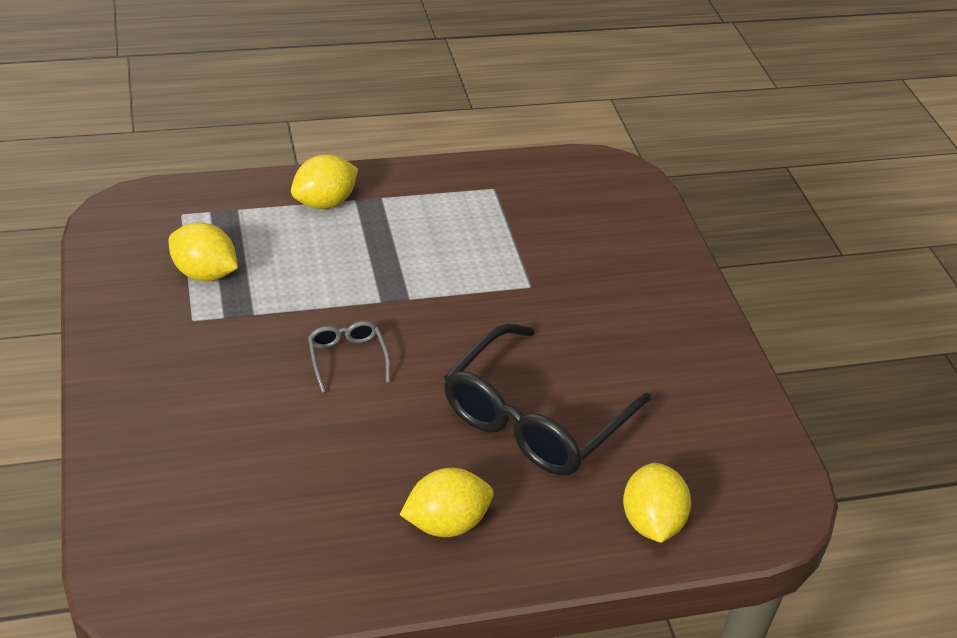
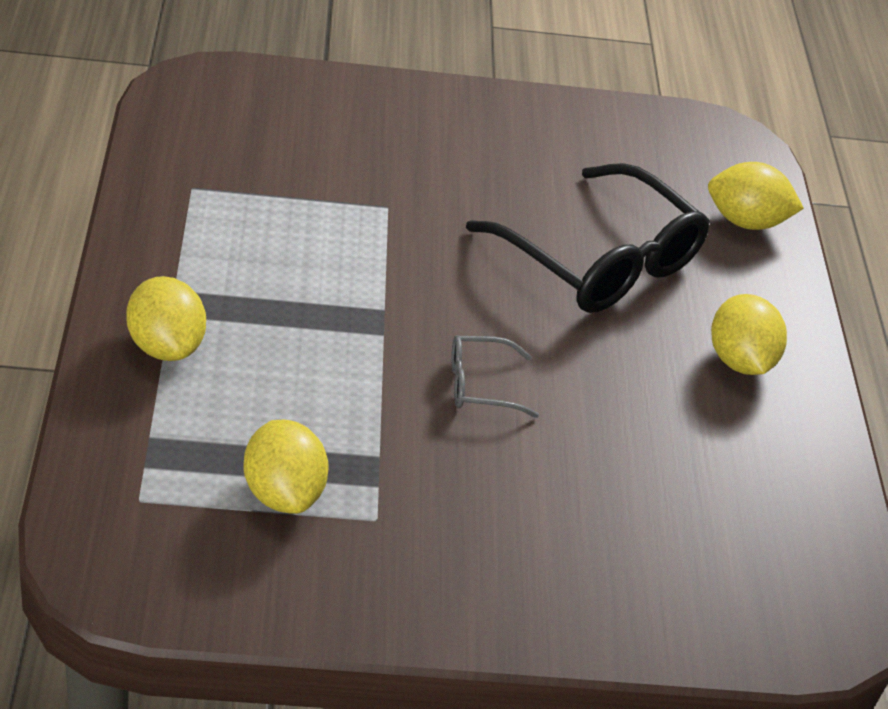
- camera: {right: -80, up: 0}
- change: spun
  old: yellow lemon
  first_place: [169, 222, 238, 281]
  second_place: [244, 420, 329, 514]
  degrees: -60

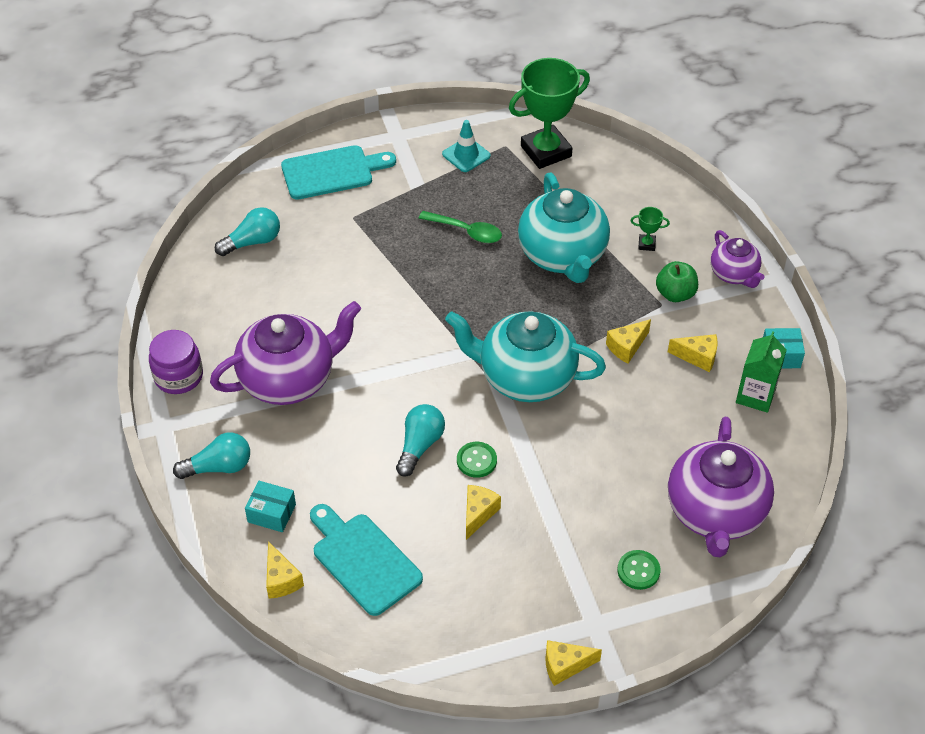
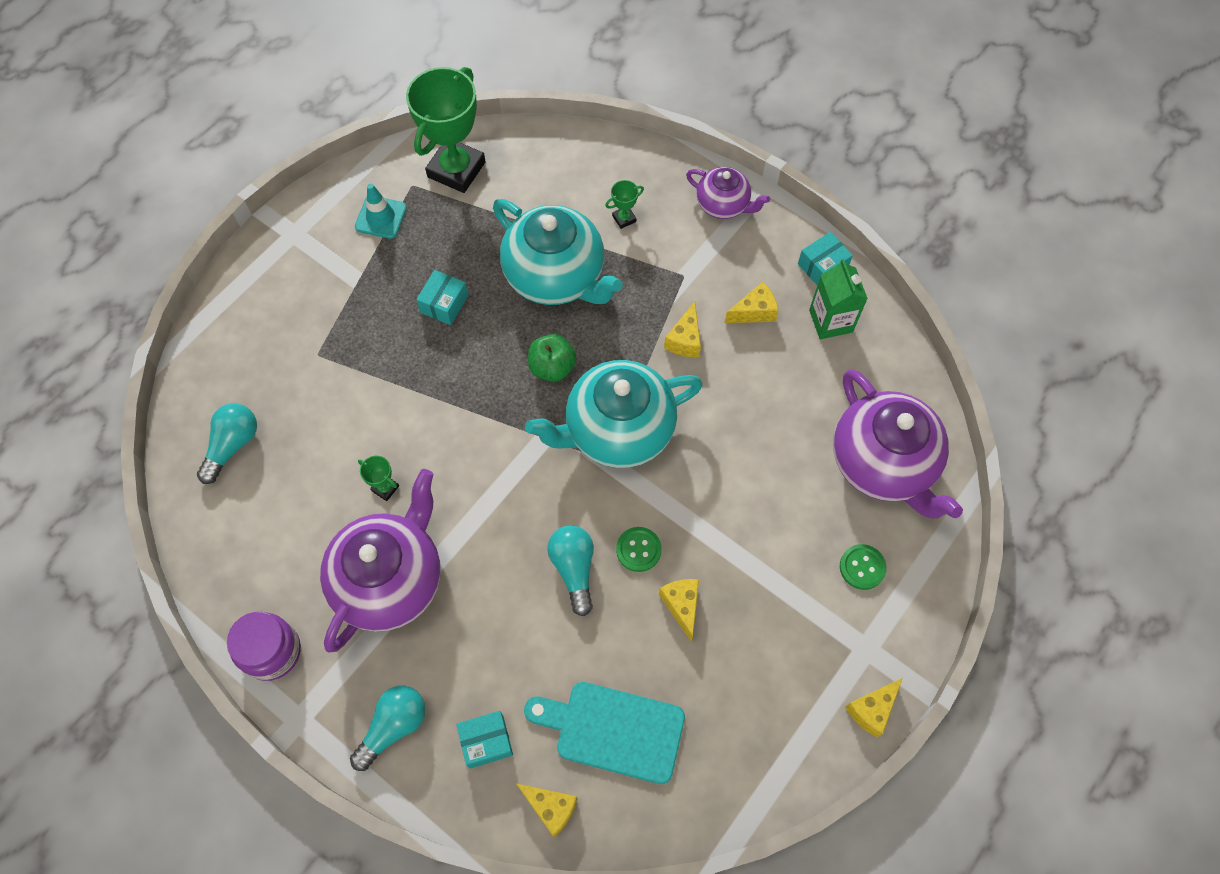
- camera: {right: -35, up: 15}
- change: missing
  old: turquoise cutting board
  first_place: [281, 145, 396, 200]
- change: exchanged
  old: green spoon
  new: turquoise box
  first_place: [418, 211, 502, 243]
  second_place: [416, 270, 468, 325]
- change: relocated
  old: green apple
  first_place: [656, 261, 698, 302]
  second_place: [528, 334, 576, 382]
- change: appeared
  new: green trophy
  second_place: [358, 456, 399, 501]

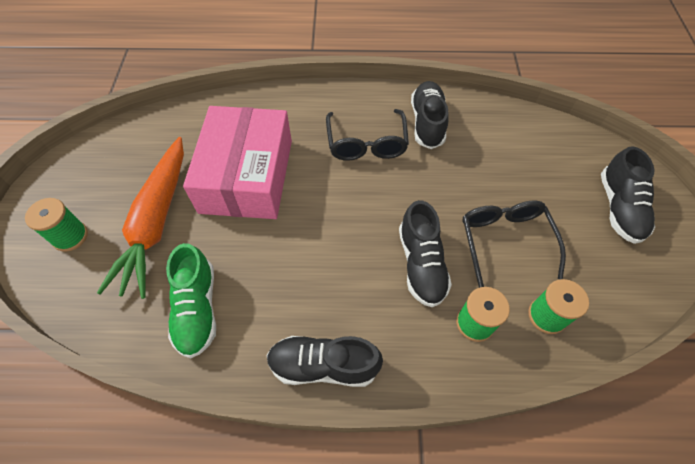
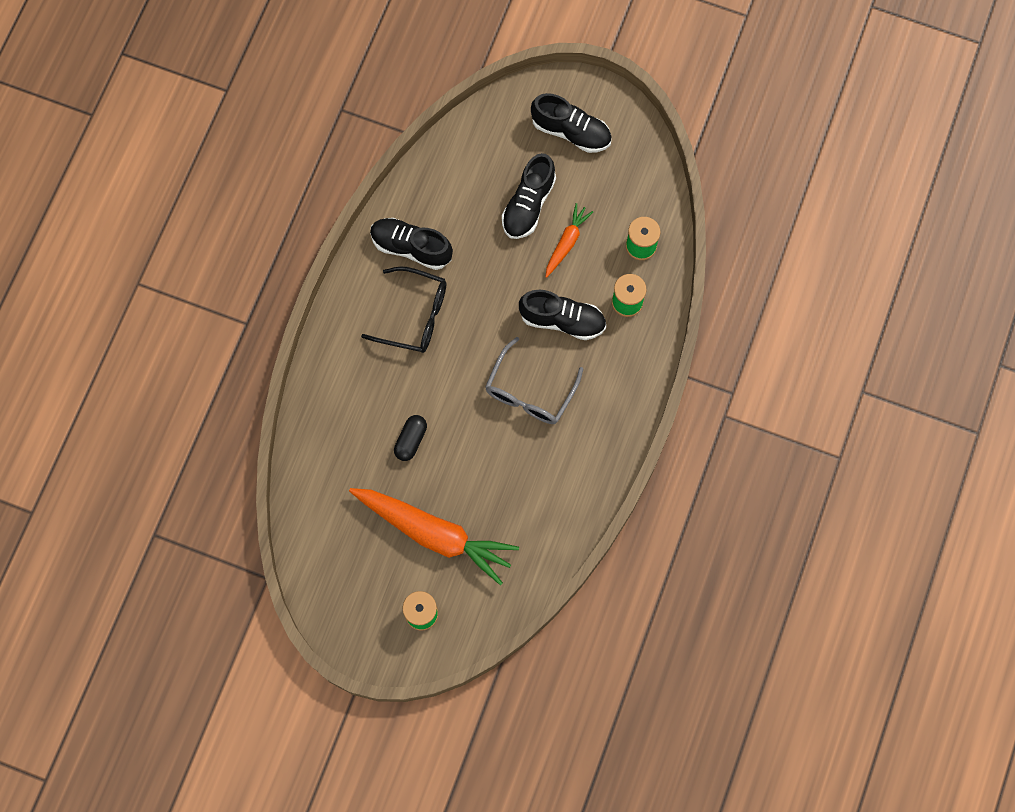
- camera: {right: -70, up: 15}
- change: missing
  old: green shoe
  first_place: [166, 243, 216, 358]
- change: exchanged
  old: pink box
  new: black capsule
  first_place: [183, 106, 292, 219]
  second_place: [394, 415, 427, 461]
- change: relocated
  old: black shoe
  first_place: [267, 336, 383, 387]
  second_place: [502, 153, 556, 239]
- change: exchanged
  old: black glasses
  new: orange carrot
  first_place: [462, 200, 566, 288]
  second_place: [545, 203, 593, 278]
- change: appeared
  new: grey glasses
  second_place: [485, 337, 584, 424]

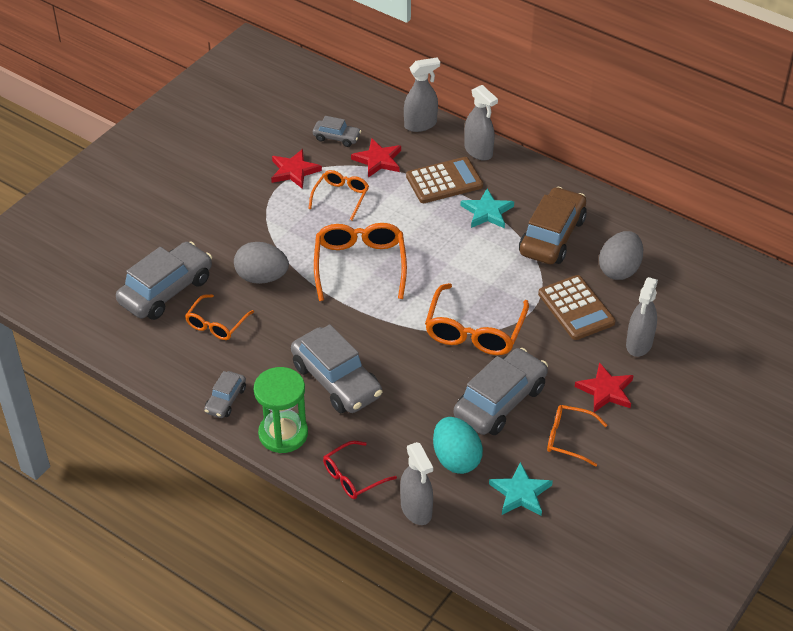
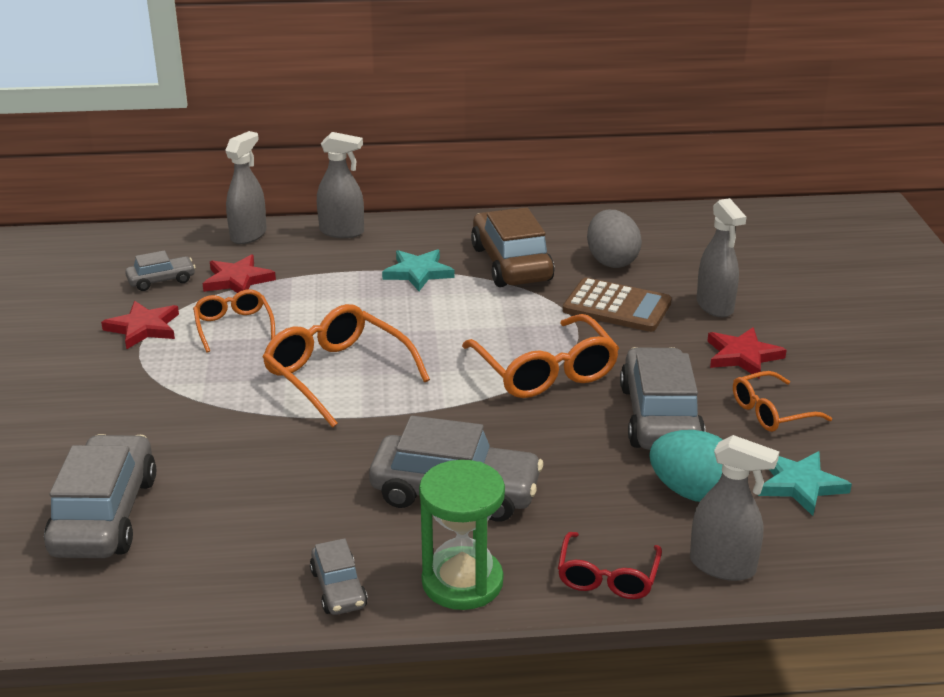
- camera: {right: -40, up: -15}
- change: missing
  old: orange glasses
  first_place: [185, 294, 254, 340]
- change: missing
  old: grey egg
  first_place: [234, 242, 289, 284]
- change: missing
  old: brown calculator
  first_place: [406, 157, 483, 203]

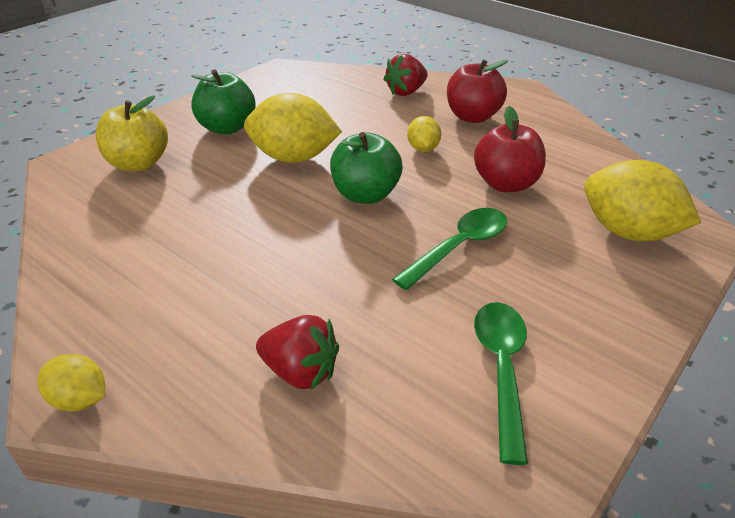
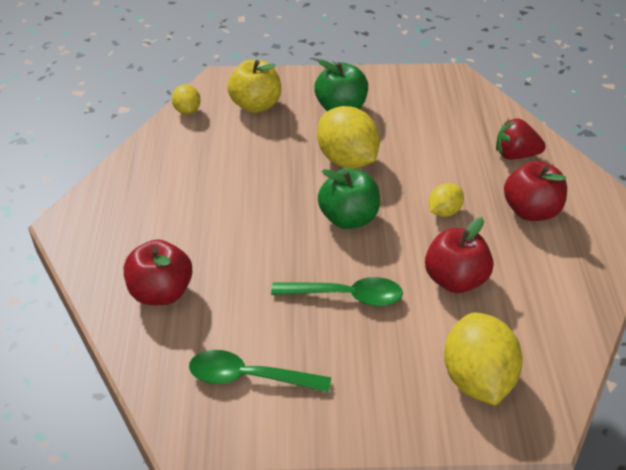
- camera: {right: 50, up: 5}
- change: relocated
  old: yellow lemon
  first_place: [38, 354, 105, 411]
  second_place: [172, 84, 201, 115]
- change: exchanged
  old: red strawberry
  new: red apple
  first_place: [256, 315, 339, 390]
  second_place: [124, 239, 192, 305]
- change: spun
  old: green spoon
  first_place: [474, 302, 528, 465]
  second_place: [189, 350, 331, 393]
  degrees: -135

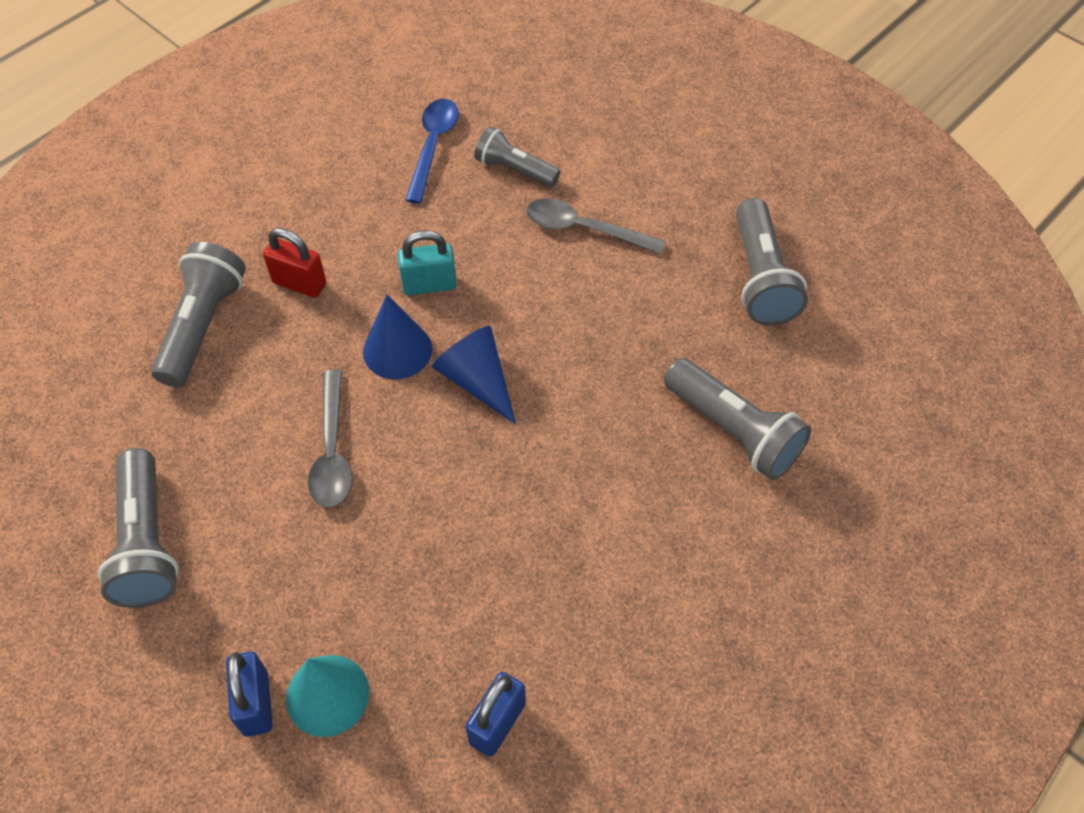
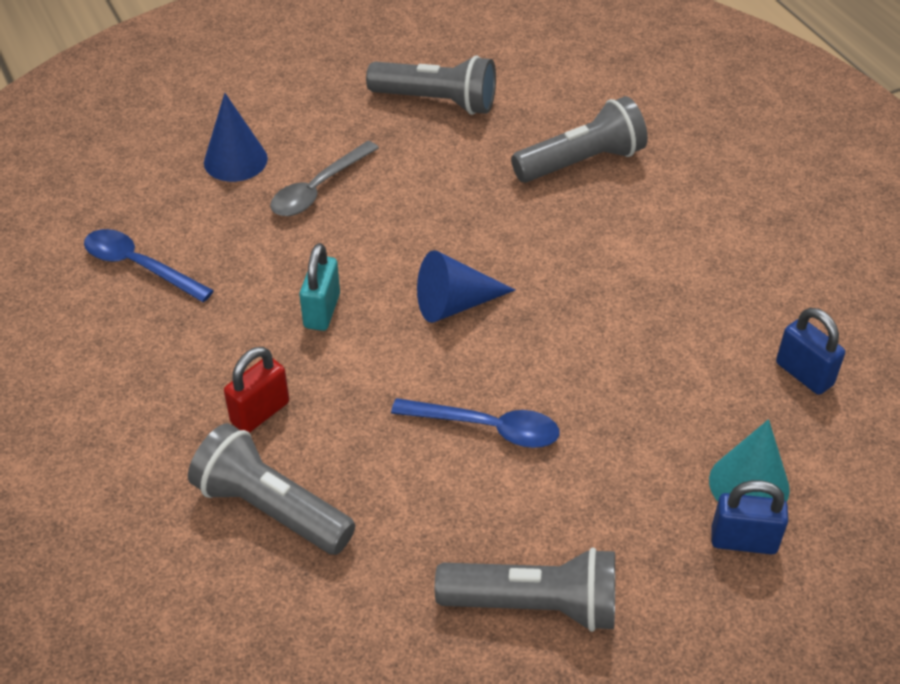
- camera: {right: -70, up: -10}
- change: colour
  old: grey spoon
  new: blue spoon
  first_place: [308, 370, 353, 508]
  second_place: [391, 398, 560, 448]
- change: relocated
  old: blue cone
  first_place: [363, 295, 432, 379]
  second_place: [204, 93, 268, 182]
- change: missing
  old: grey flashlight
  first_place: [474, 126, 560, 187]

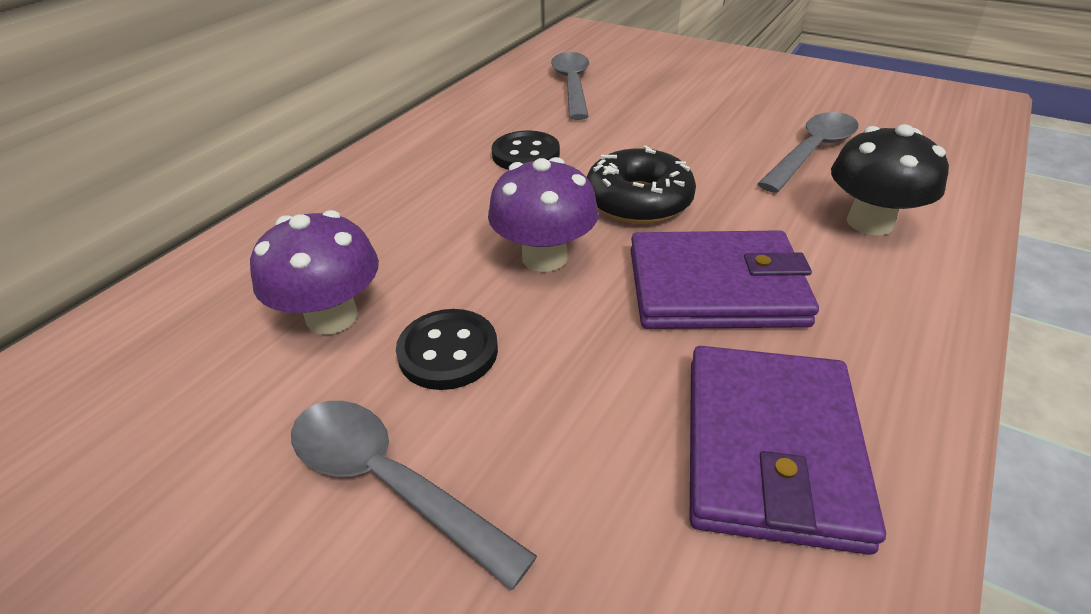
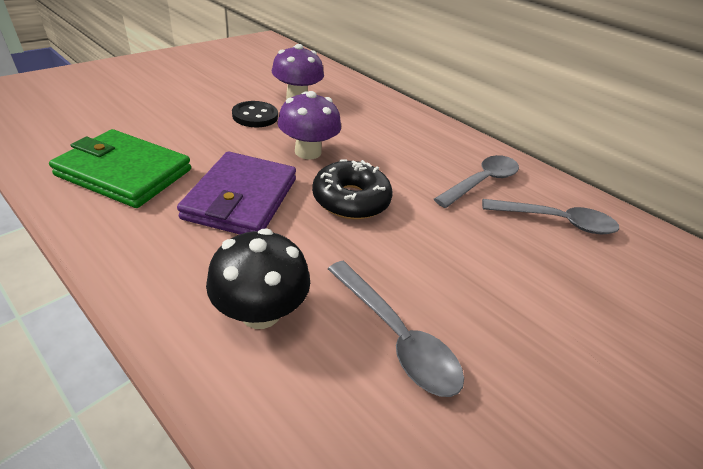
- camera: {right: 95, up: 0}
- change: relocated
  old: grey spoon
  first_place: [291, 401, 537, 591]
  second_place: [434, 155, 519, 208]
- change: missing
  old: black button
  first_place: [492, 130, 560, 170]
- change: colour
  old: purple wallet
  new: green wallet
  first_place: [690, 346, 886, 555]
  second_place: [49, 129, 191, 208]

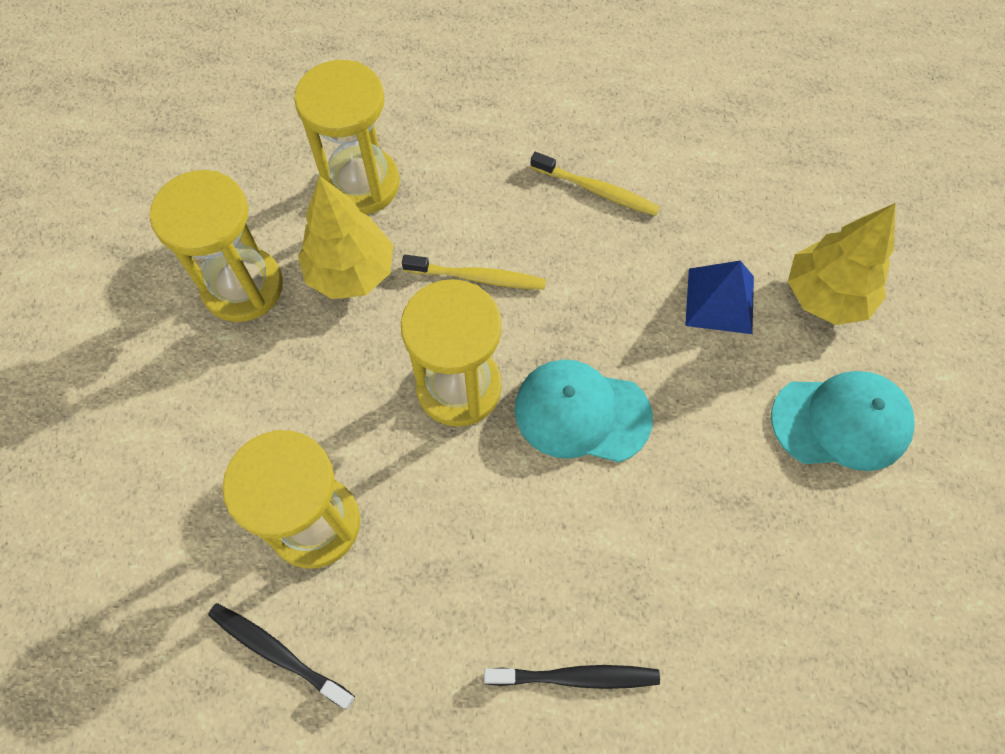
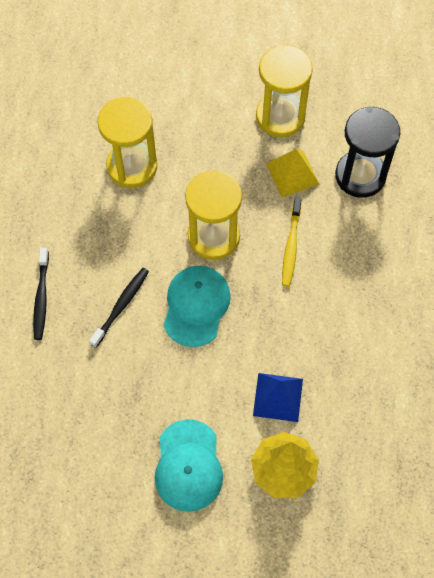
- camera: {right: 90, up: 0}
- change: relocated
  old: black toothbrush
  first_place: [208, 603, 355, 710]
  second_place: [89, 268, 149, 348]
- change: colour
  old: yellow hourglass
  new: black hourglass
  first_place: [294, 60, 400, 215]
  second_place: [335, 106, 400, 198]
- change: exchanged
  old: yellow tree
  new: yellow pyramid
  first_place: [298, 176, 393, 299]
  second_place: [266, 149, 319, 197]
- change: missing
  old: yellow toothbrush
  first_place: [530, 152, 660, 216]

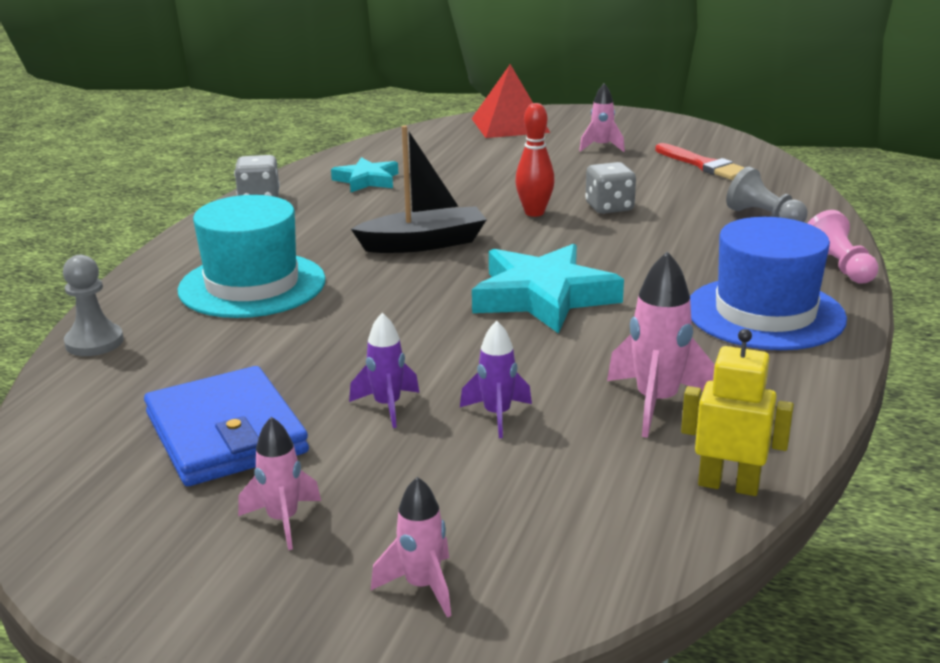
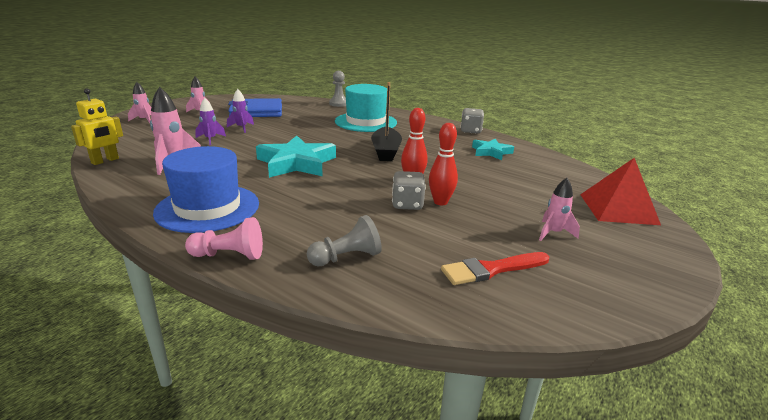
- camera: {right: 105, up: 0}
- change: appeared
  new: red bowling pin
  second_place: [429, 123, 458, 205]

